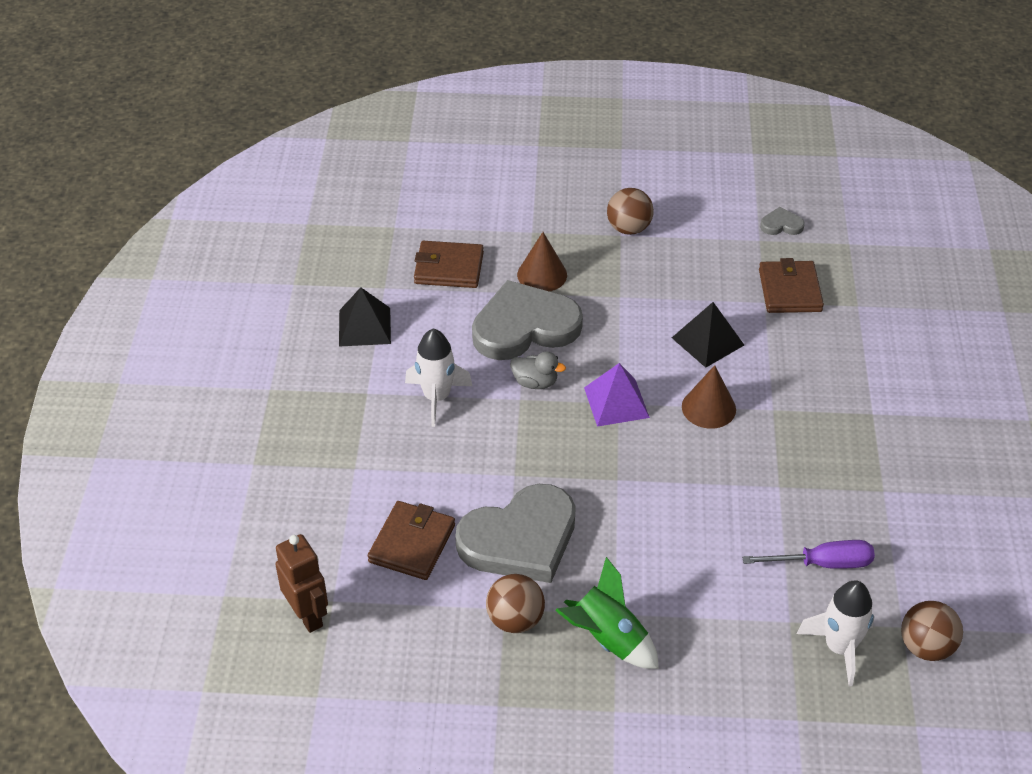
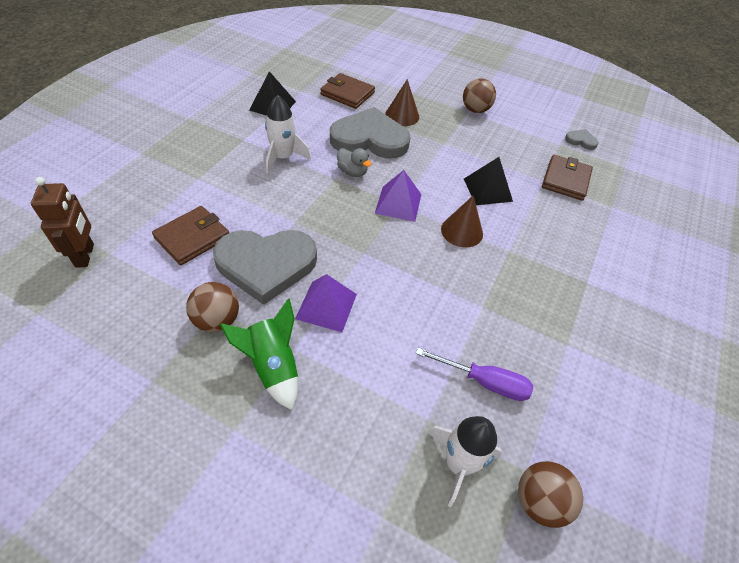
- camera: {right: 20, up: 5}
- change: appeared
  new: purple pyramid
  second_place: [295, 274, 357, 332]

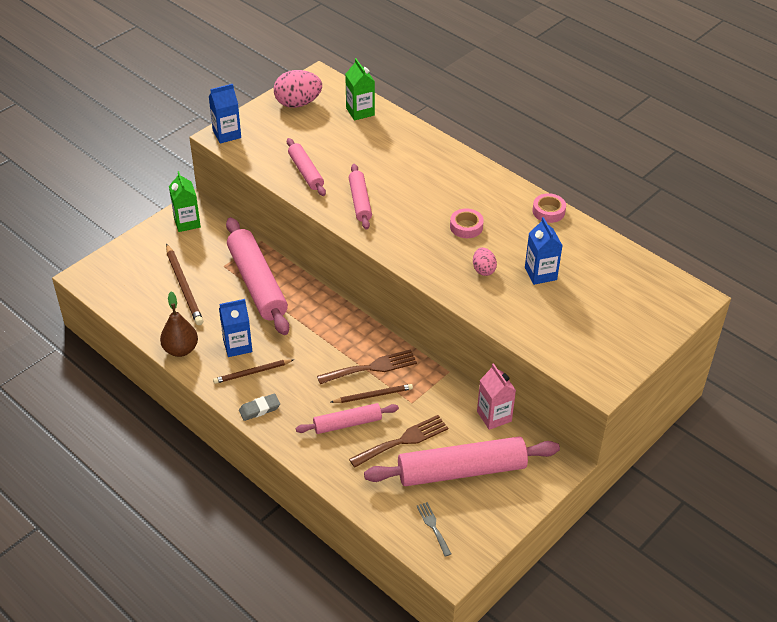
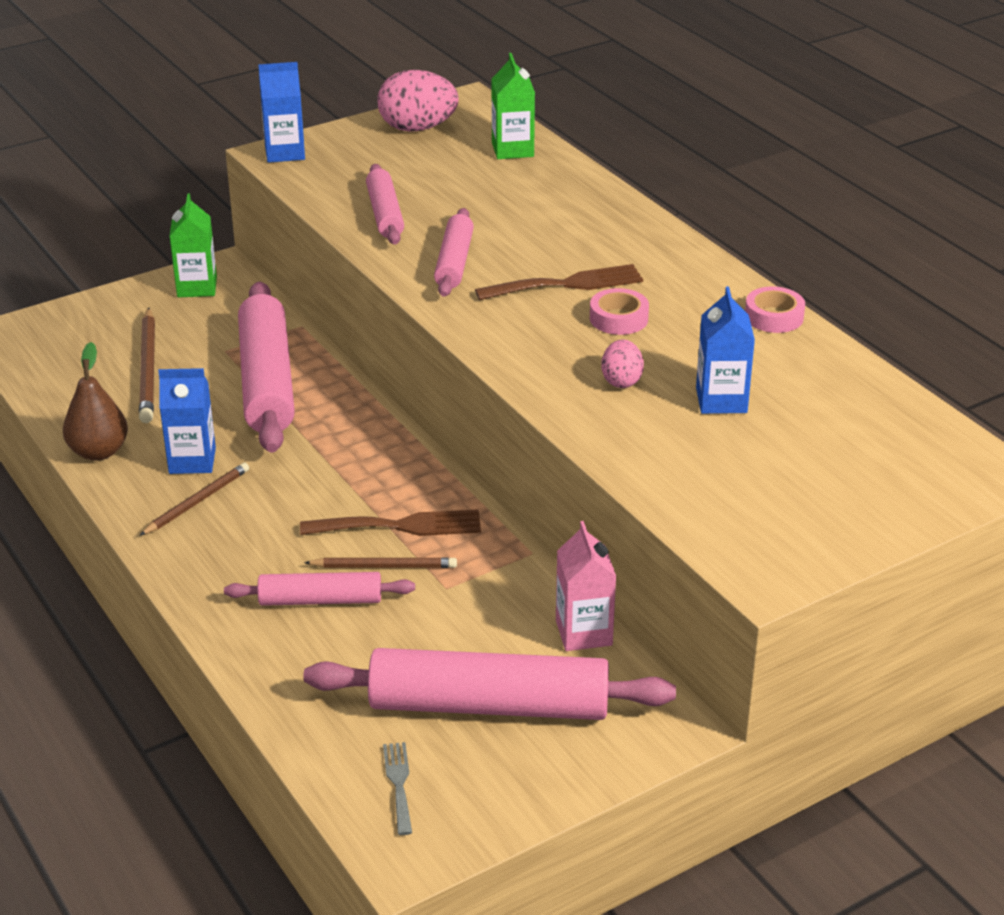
- camera: {right: 15, up: -10}
- change: spun
  old: brown pencil
  first_place: [213, 359, 293, 384]
  second_place: [139, 463, 249, 536]
  degrees: 135
- change: missing
  old: grey eraser
  first_place: [239, 394, 280, 421]
- change: relocated
  old: brown fork
  first_place: [349, 415, 448, 468]
  second_place: [475, 264, 643, 300]

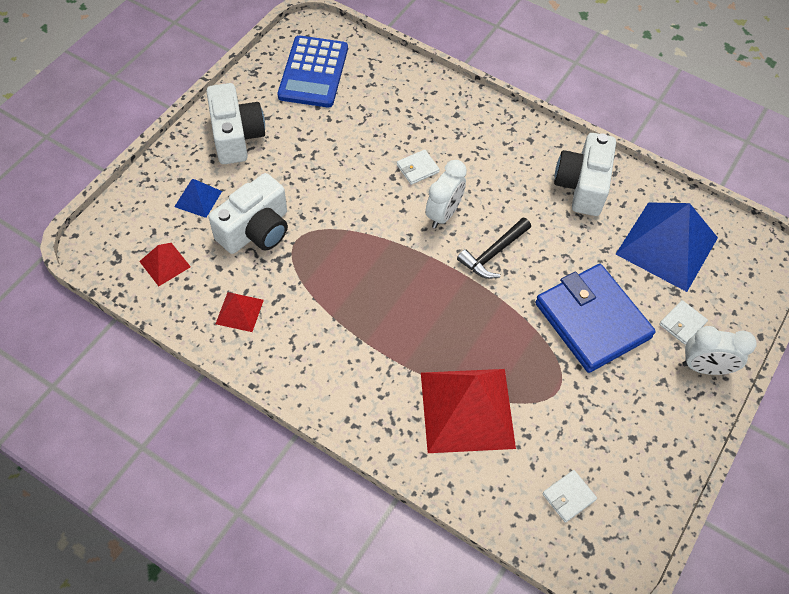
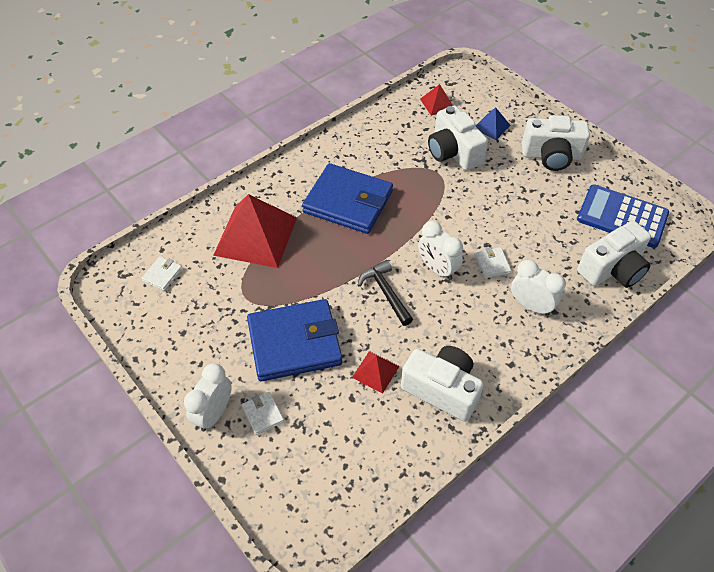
- camera: {right: 110, up: -5}
- change: relocated
  old: red pyramid
  first_place: [216, 292, 264, 332]
  second_place: [352, 351, 400, 394]
- change: spun
  old: white wallet
  first_place: [542, 470, 597, 523]
  second_place: [141, 256, 183, 291]
  degrees: 45
- change: missing
  old: blue pyramid
  first_place: [616, 202, 718, 292]
- change: appeared
  new: blue wallet
  second_place: [302, 163, 393, 234]
- change: appeared
  new: white clock
  second_place: [511, 260, 566, 316]
- change: appeared
  new: white camera
  second_place: [577, 221, 651, 288]

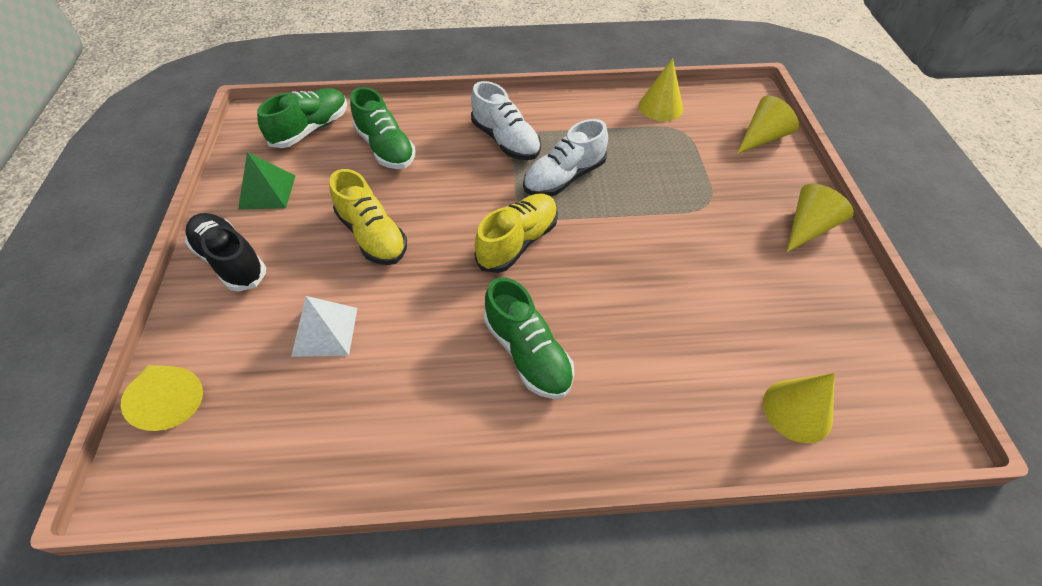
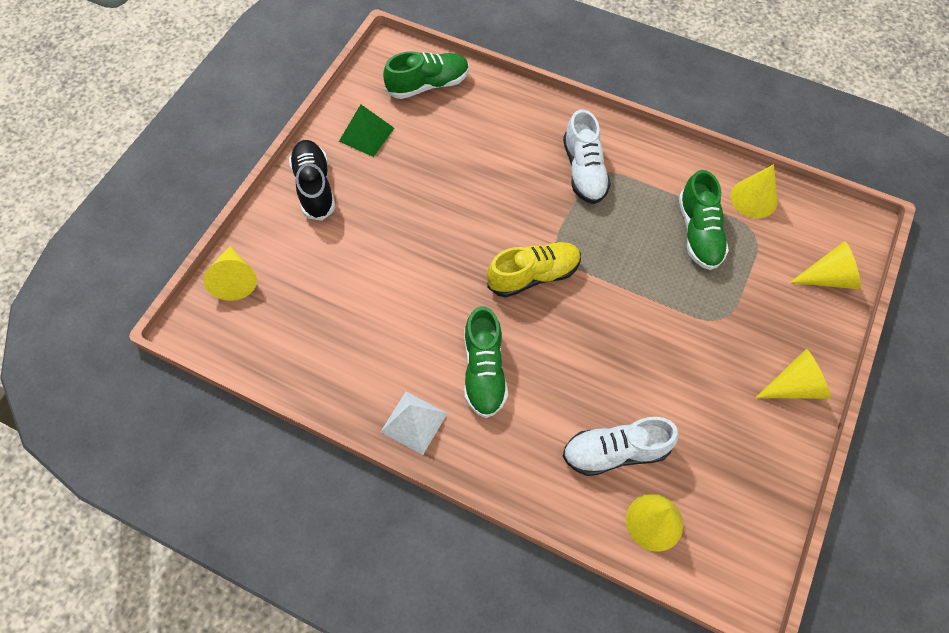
- camera: {right: 30, up: 10}
- change: relocated
  old: white pyramid
  first_place: [291, 296, 357, 357]
  second_place: [381, 391, 447, 455]
- change: missing
  old: yellow shoe
  first_place: [329, 169, 407, 265]
- change: relocated
  old: green shoe
  first_place: [350, 87, 416, 169]
  second_place: [679, 170, 729, 270]
- change: relocated
  old: white shoe
  first_place: [523, 119, 608, 196]
  second_place: [563, 417, 679, 476]

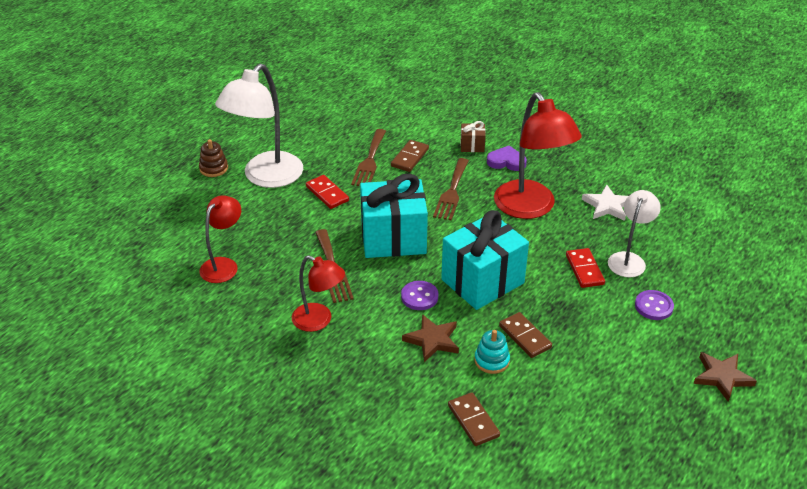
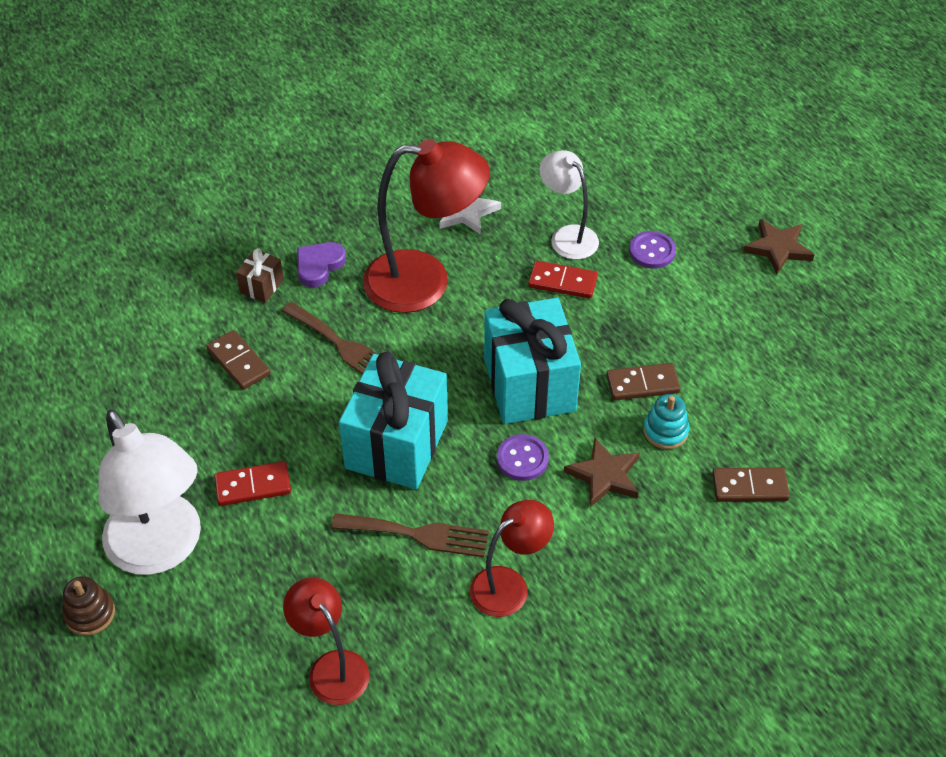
- camera: {right: -65, up: 10}
- change: missing
  old: brown fork
  first_place: [351, 129, 386, 186]

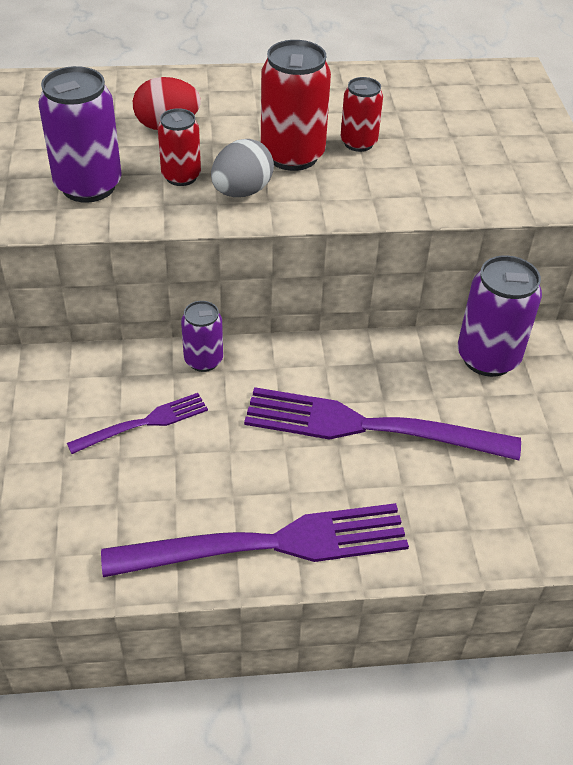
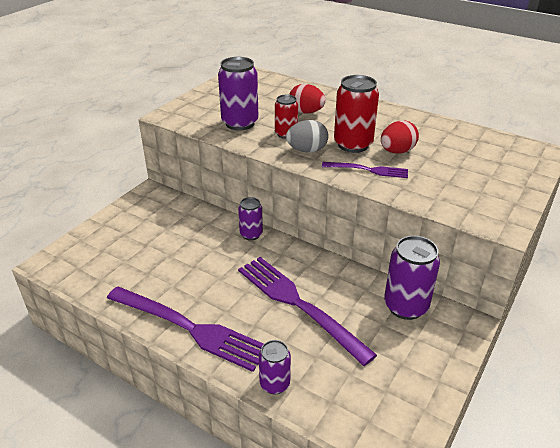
- camera: {right: 40, up: -10}
- change: relocated
  old: purple fork
  first_place: [67, 393, 208, 454]
  second_place: [322, 162, 408, 178]
- change: exchanged
  old: red can
  new: red egg
  first_place: [341, 77, 383, 152]
  second_place: [381, 120, 419, 154]
- change: appeared
  new: purple can
  second_place: [259, 340, 291, 394]

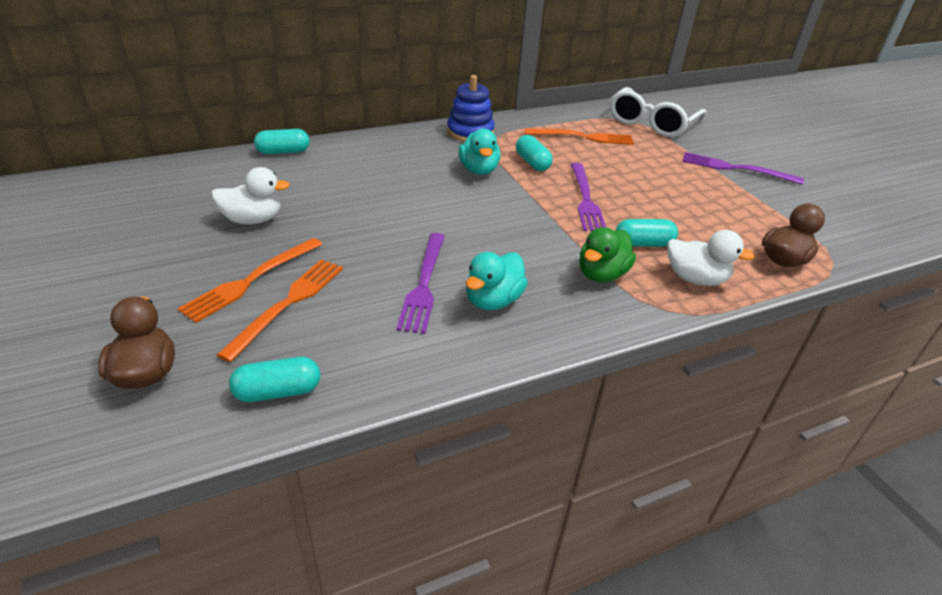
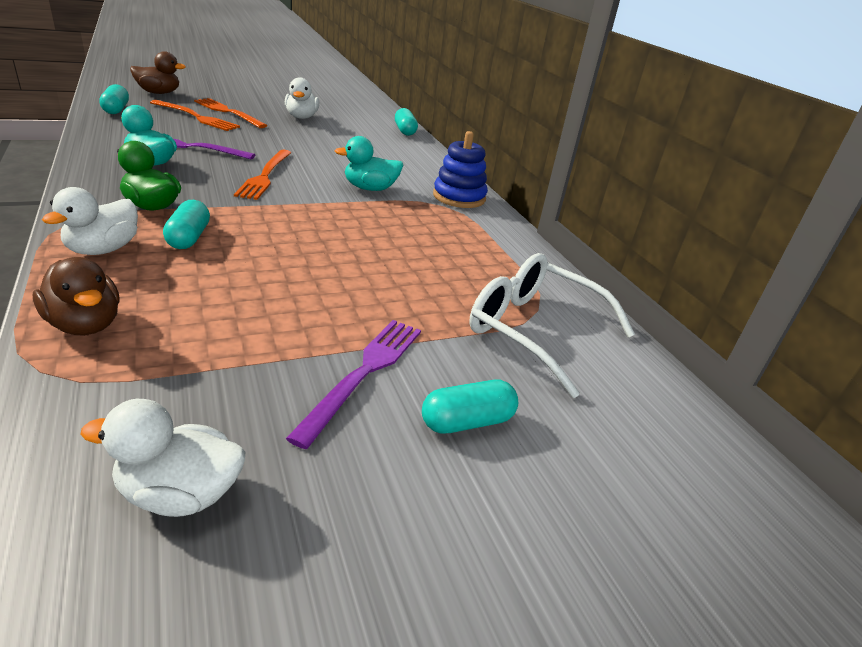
- camera: {right: 90, up: -5}
- change: relocated
  old: turquoise capsule
  first_place: [516, 135, 553, 171]
  second_place: [422, 380, 518, 433]
- change: relocated
  old: orange fork
  first_place: [525, 128, 634, 145]
  second_place: [234, 150, 291, 200]
- change: missing
  old: purple fork
  first_place: [571, 163, 606, 231]
- change: appeared
  new: white duck
  second_place: [80, 399, 245, 517]

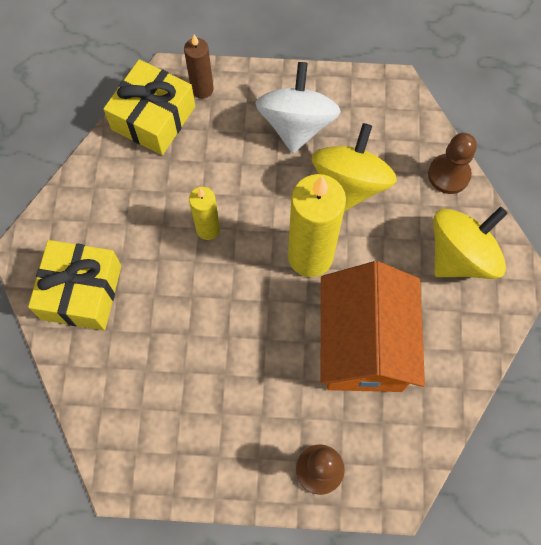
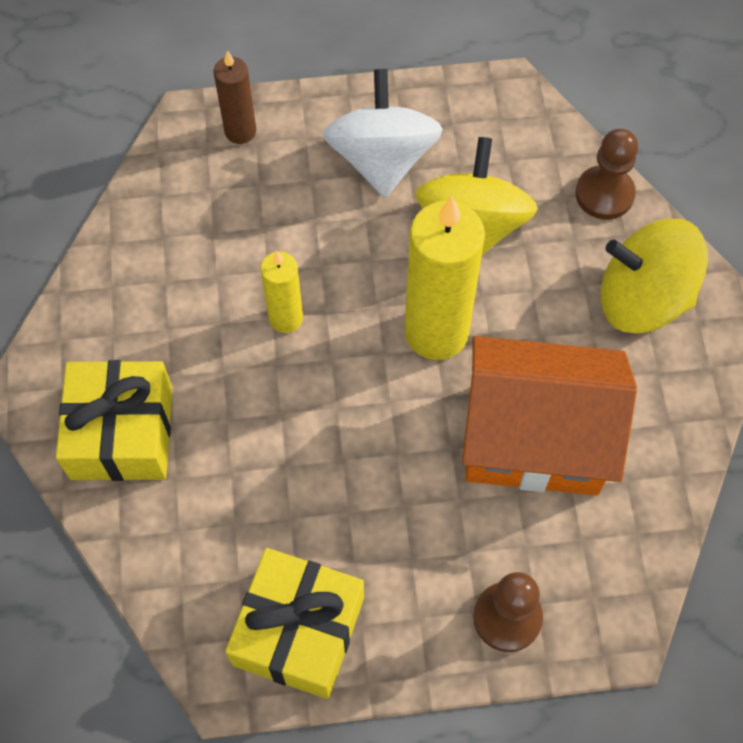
- camera: {right: -10, up: -5}
- change: relocated
  old: yellow gift
  first_place: [103, 59, 195, 155]
  second_place: [225, 548, 364, 699]
- change: spun
  old: orange house
  first_place: [321, 261, 425, 392]
  second_place: [462, 336, 637, 495]
  degrees: -75
- change: spun
  old: yellow spinning top
  first_place: [433, 207, 508, 279]
  second_place: [601, 219, 708, 334]
  degrees: -120

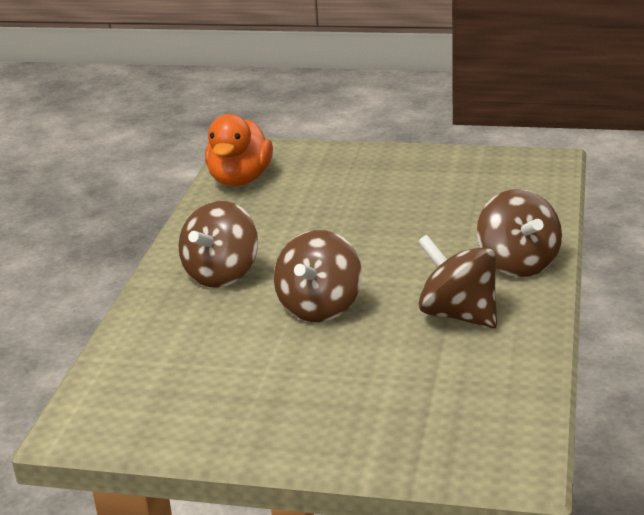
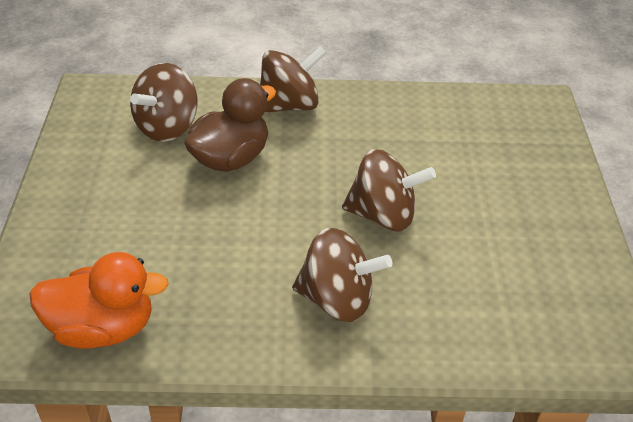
- camera: {right: -105, up: 15}
- change: relocated
  old: brown spinning top
  first_place: [418, 235, 497, 328]
  second_place: [130, 63, 198, 142]
- change: appeared
  new: brown duck
  second_place: [184, 78, 276, 172]

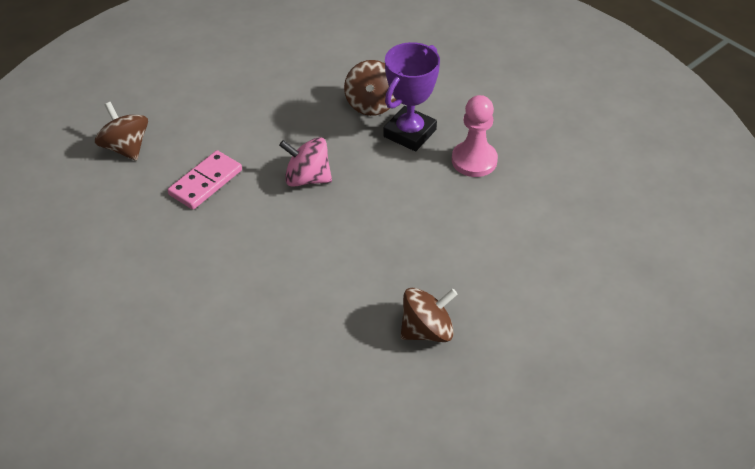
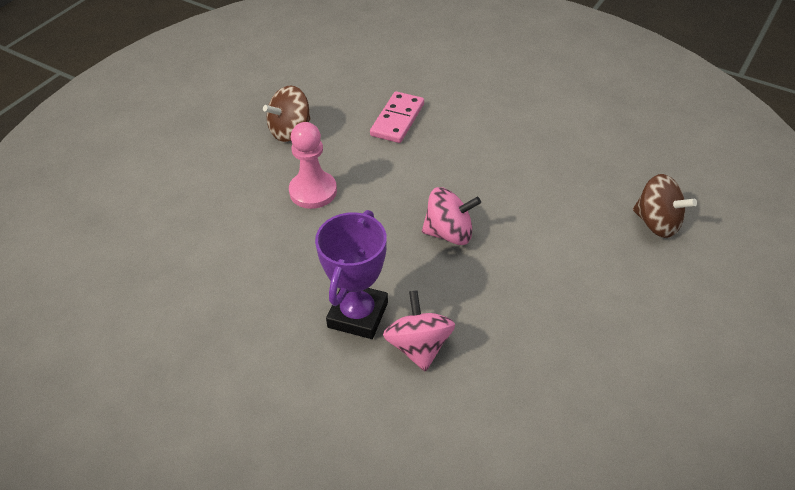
- camera: {right: 165, up: 0}
- change: relocated
  old: pink domino
  first_place: [168, 150, 242, 209]
  second_place: [370, 91, 424, 143]
- change: colour
  old: brown spinning top
  new: pink spinning top
  first_place: [344, 60, 396, 116]
  second_place: [383, 290, 455, 372]
- change: relocated
  old: pink pawn
  first_place: [452, 95, 498, 177]
  second_place: [289, 122, 337, 209]

